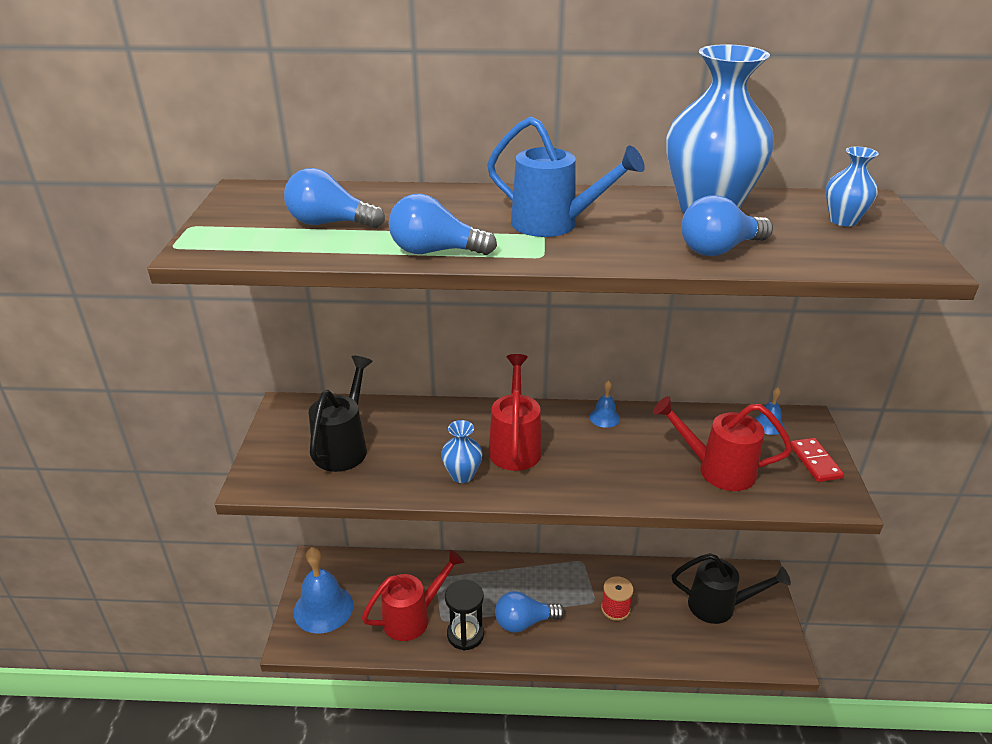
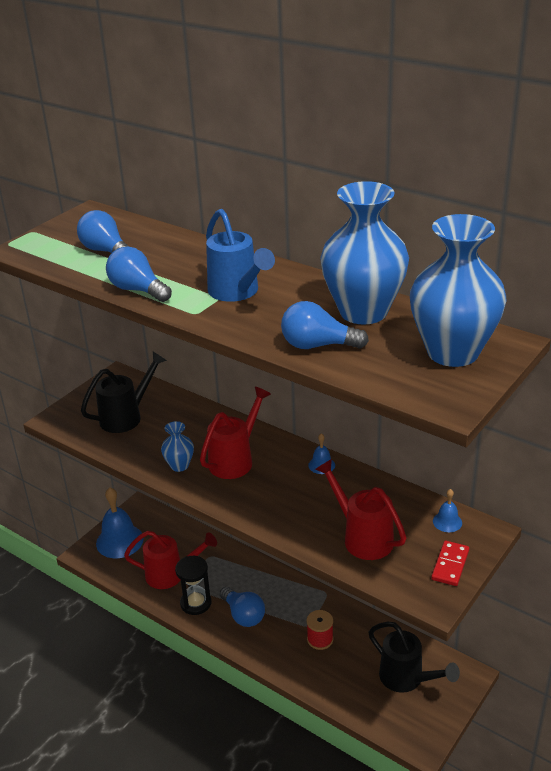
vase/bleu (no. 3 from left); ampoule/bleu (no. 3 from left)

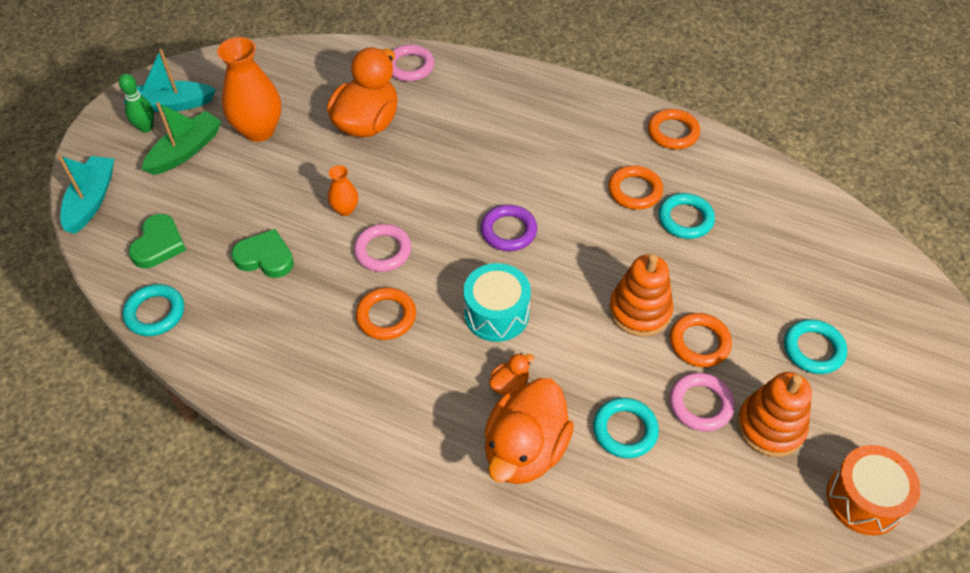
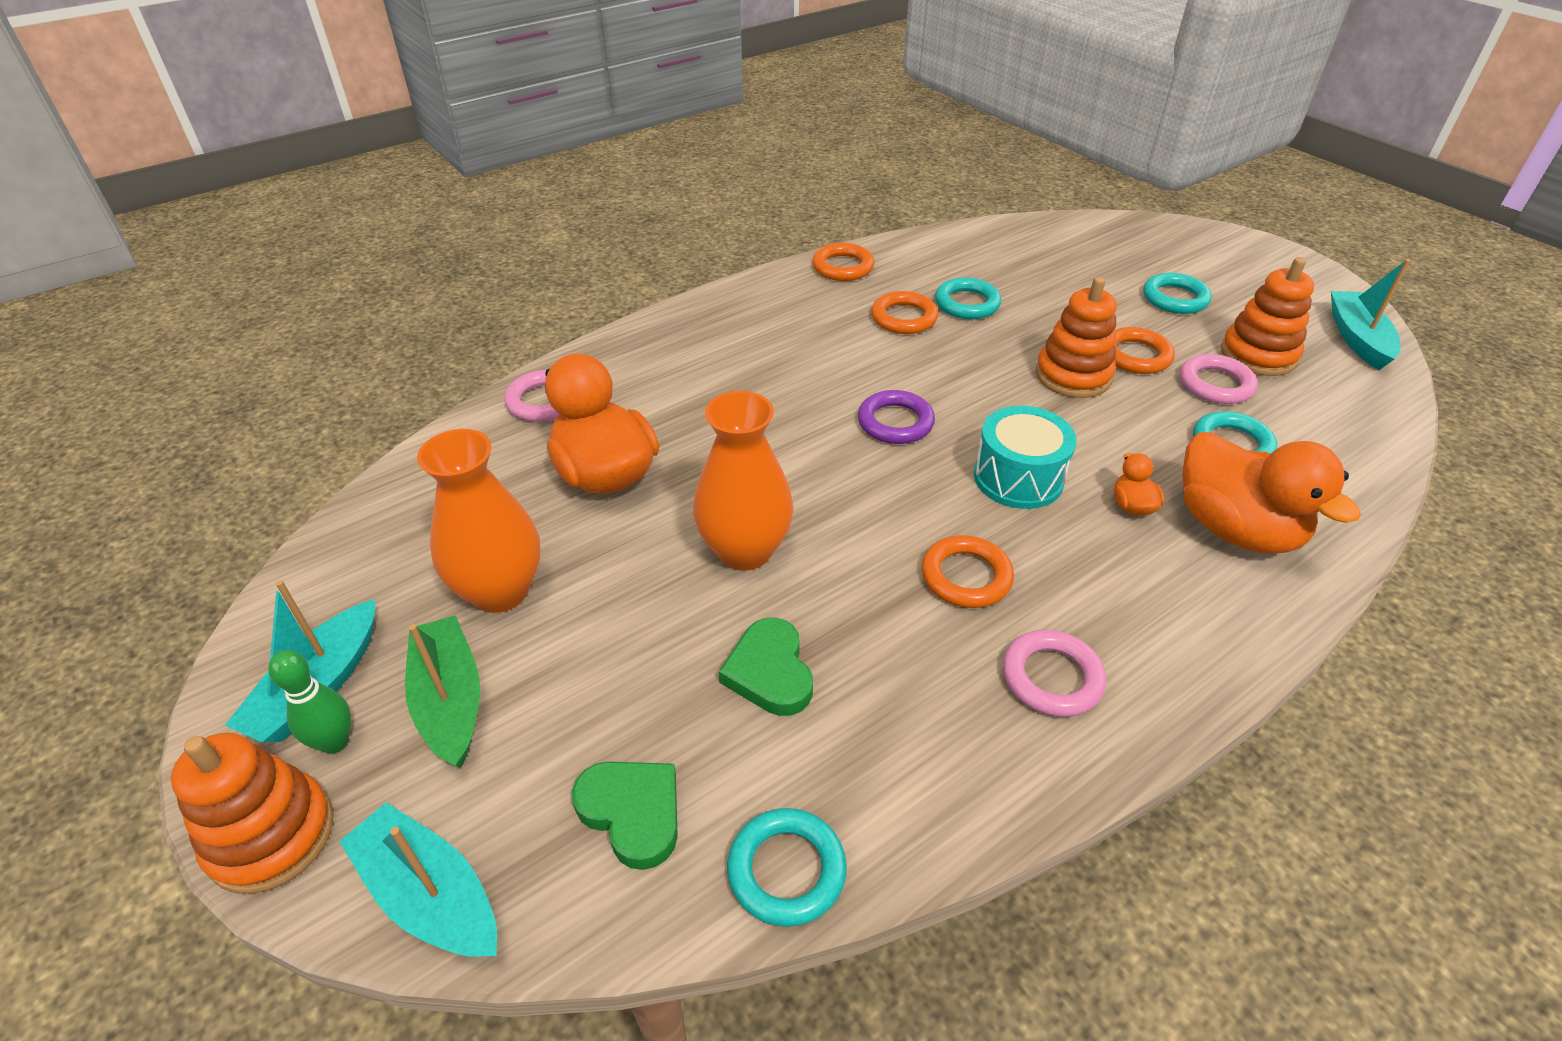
vase/orange (no. 2 from left); anneau/rose (no. 2 from left); cœur/vert (no. 2 from left); bateau/turquoise (no. 3 from left); jouet à empiler/orange (no. 1 from left)

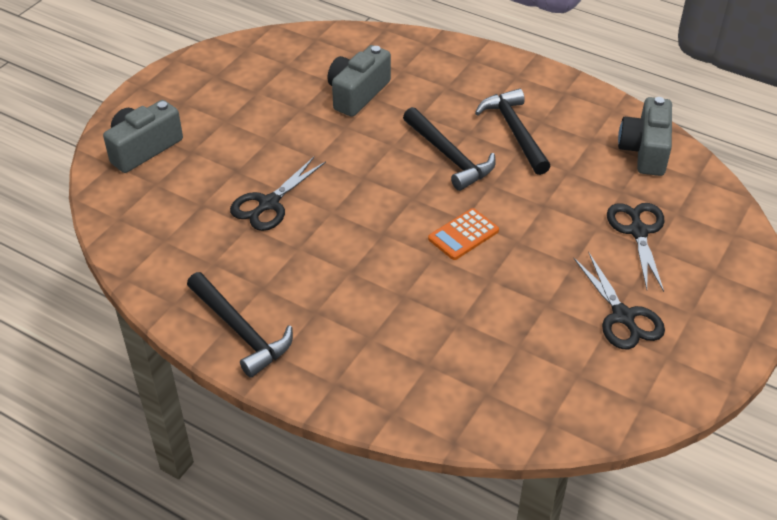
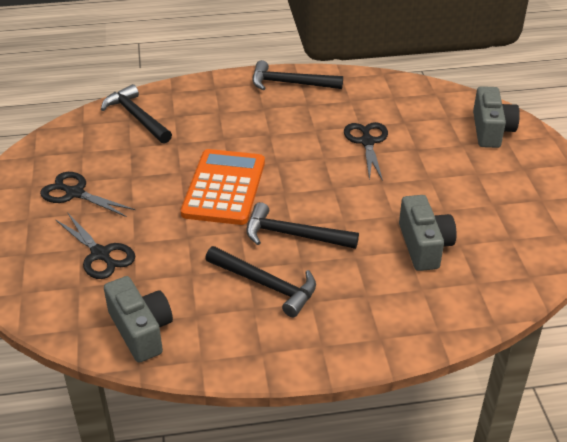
calculatrice/orange; marteau/noir (no. 1 from left)

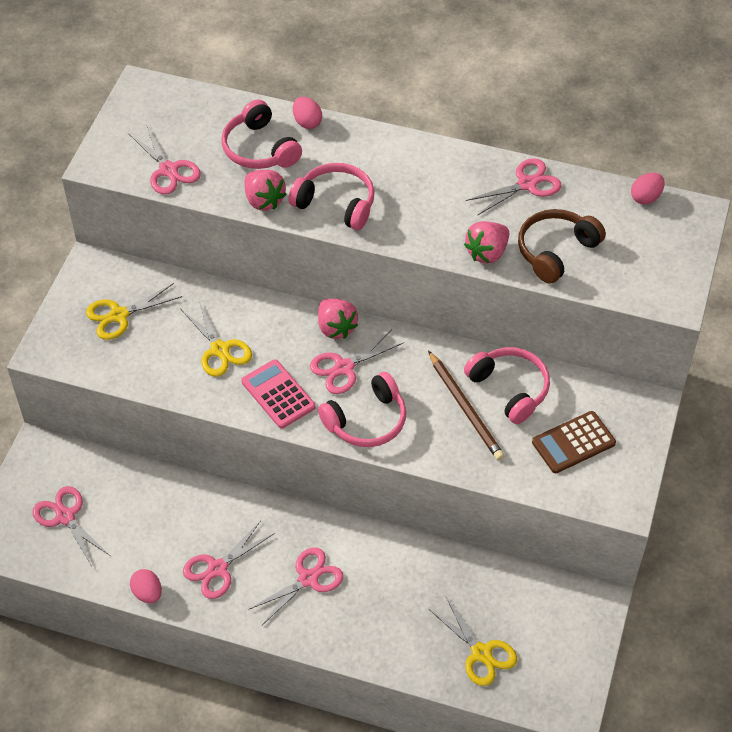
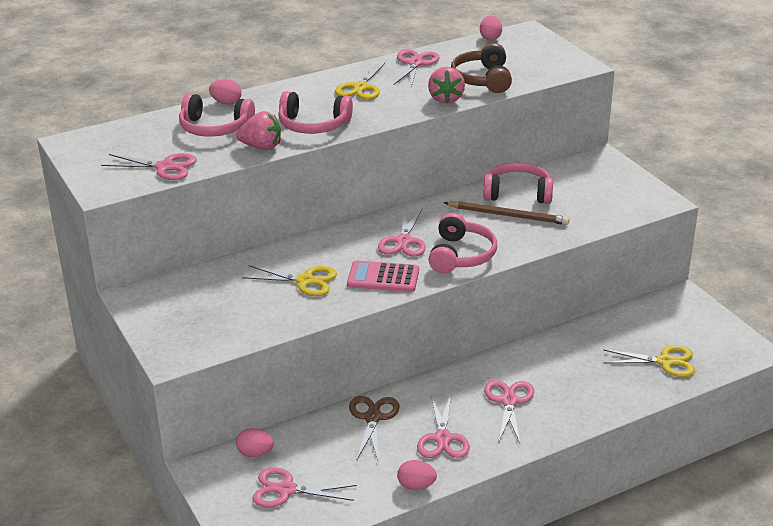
casque audio/rose (no. 2 from left); ciseaux/jaune (no. 2 from left); fraise/rose (no. 2 from left in the first image); calculatrice/marron; ciseaux/marron; œuf/rose (no. 2 from left)

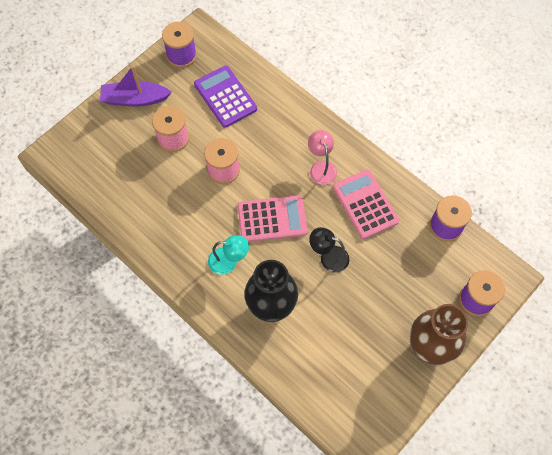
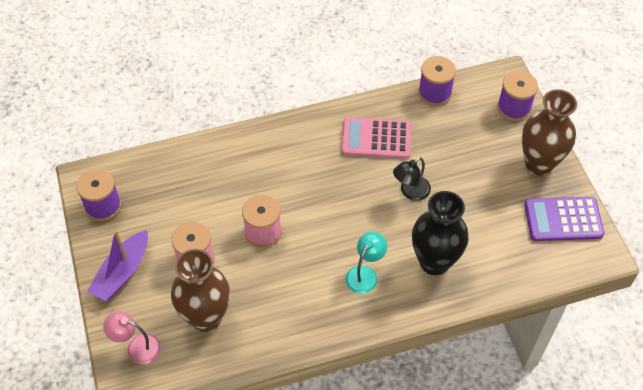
calculatrice/violet; lampe/rose; calculatrice/rose (no. 1 from left in the first image); vase/marron (no. 1 from left)

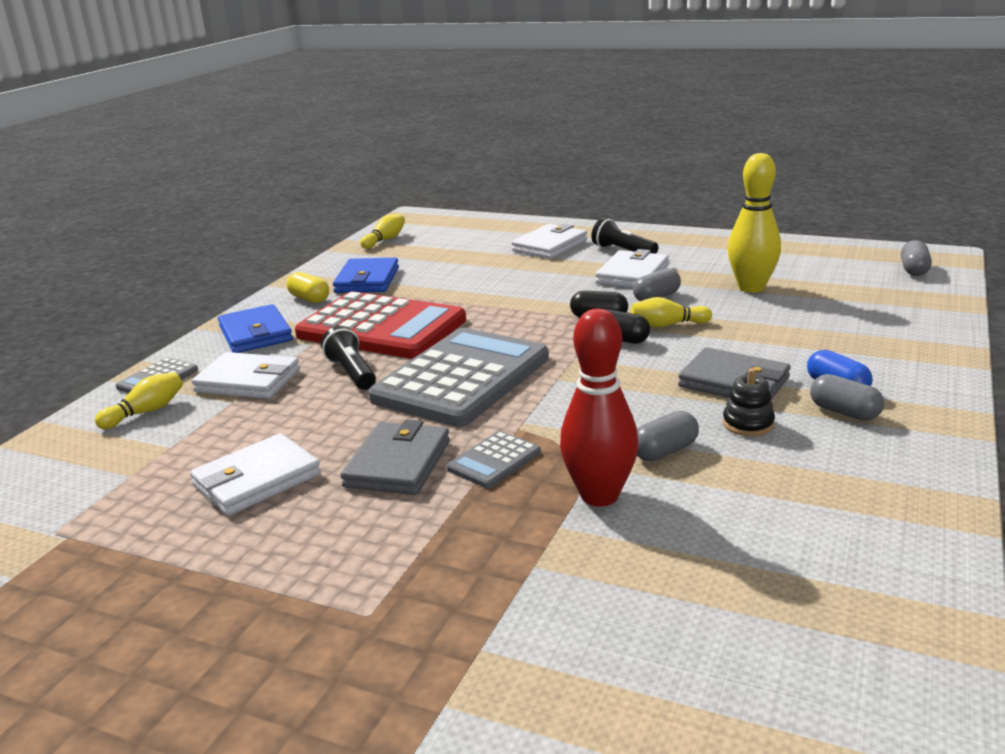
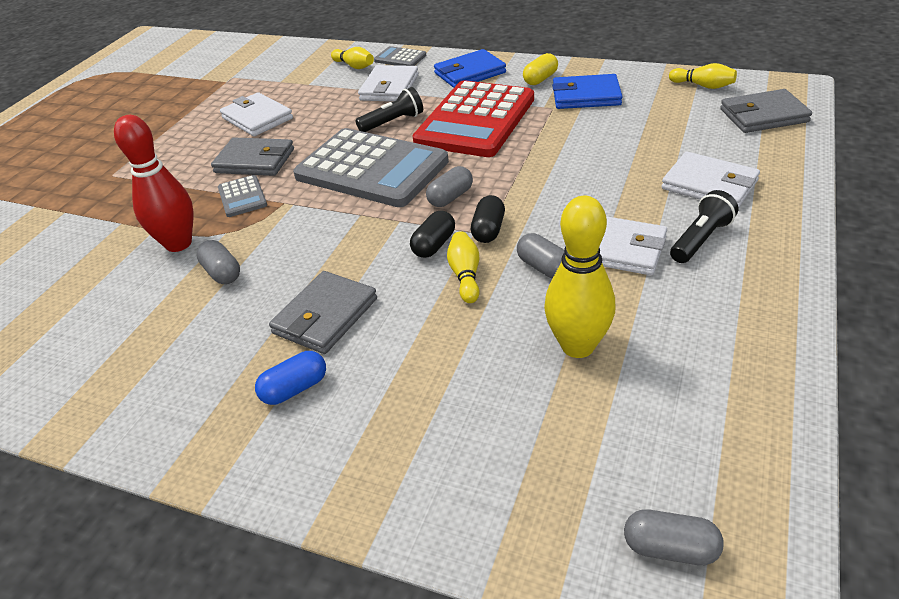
jouet à empiler/noir; gélule/gris (no. 2 from left); calculatrice/gris (no. 1 from left); portefeuille/gris (no. 3 from left)

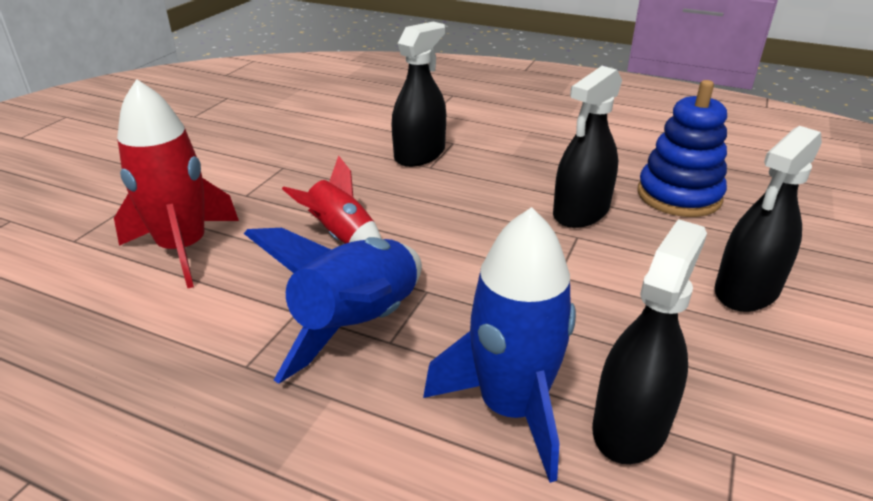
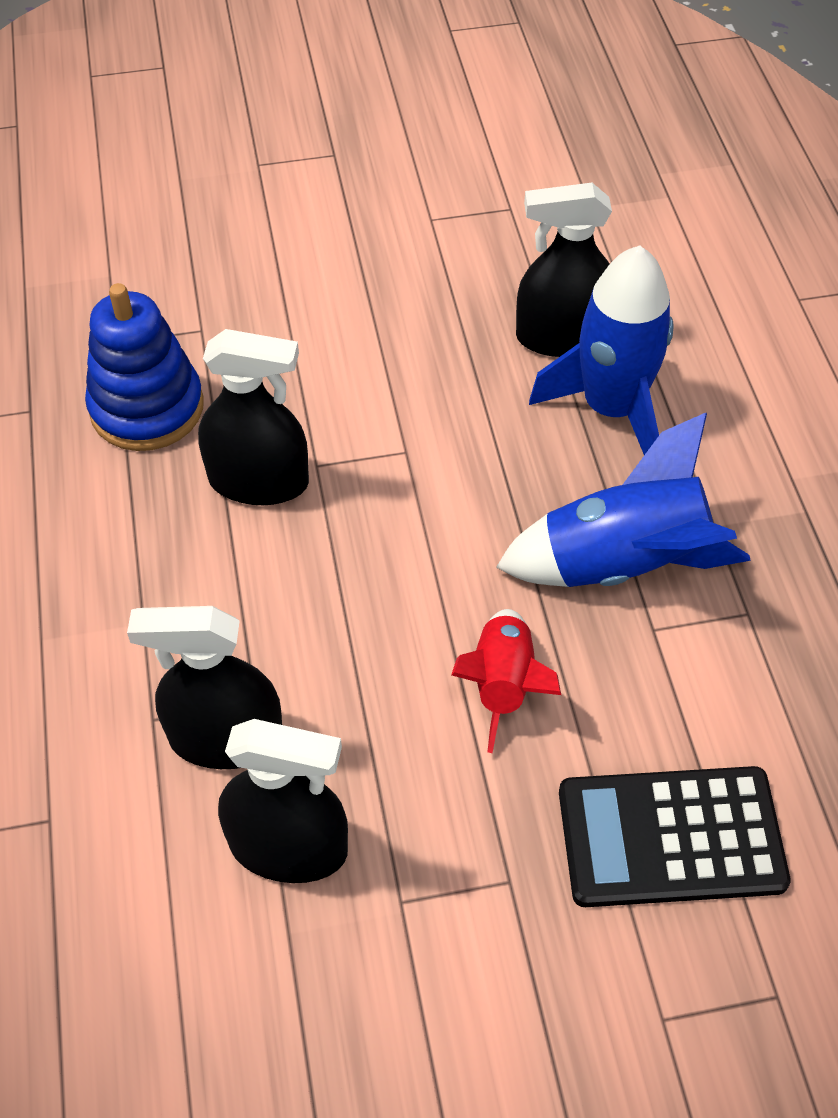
calculatrice/noir; vaporisateur/noir (no. 3 from left)

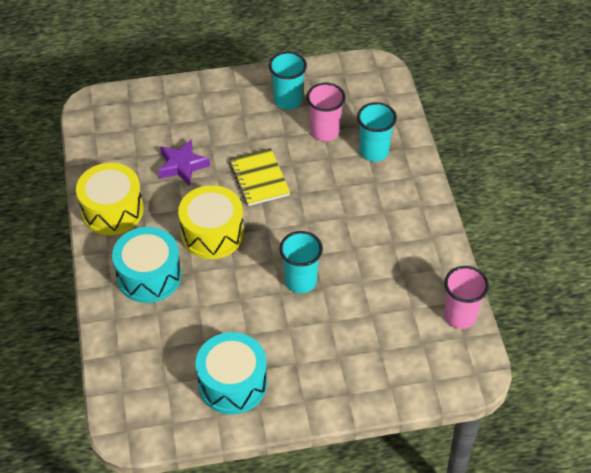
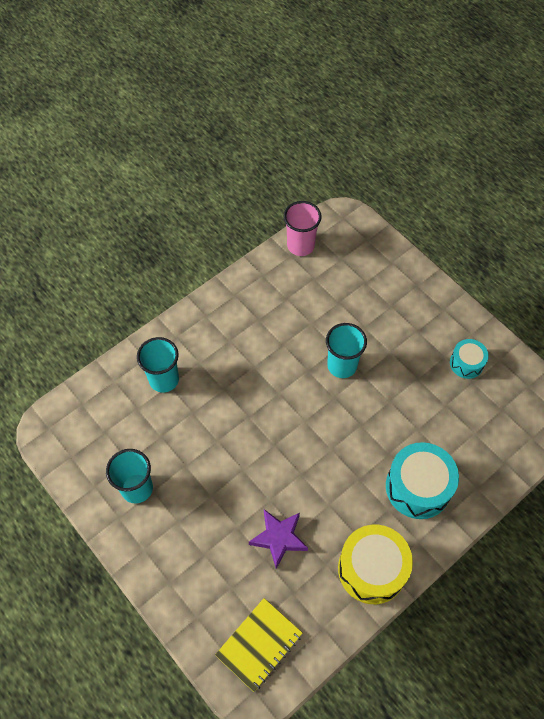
gobelet/rose (no. 1 from left in the first image); carnet/jaune; tambour/jaune (no. 2 from left in the first image); tambour/turquoise (no. 2 from left)

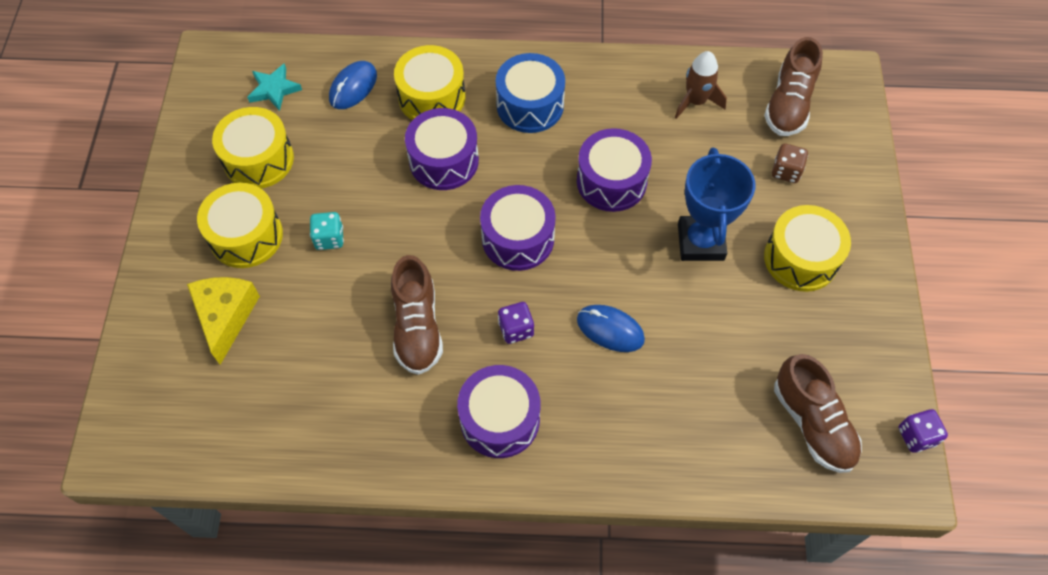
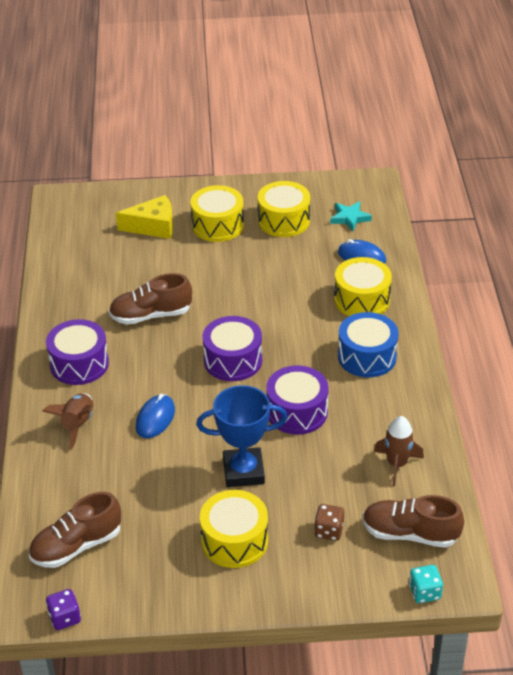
tambour/violet (no. 1 from left in the first image); dé/turquoise; dé/violet (no. 1 from left in the first image); fusée/marron (no. 1 from left)

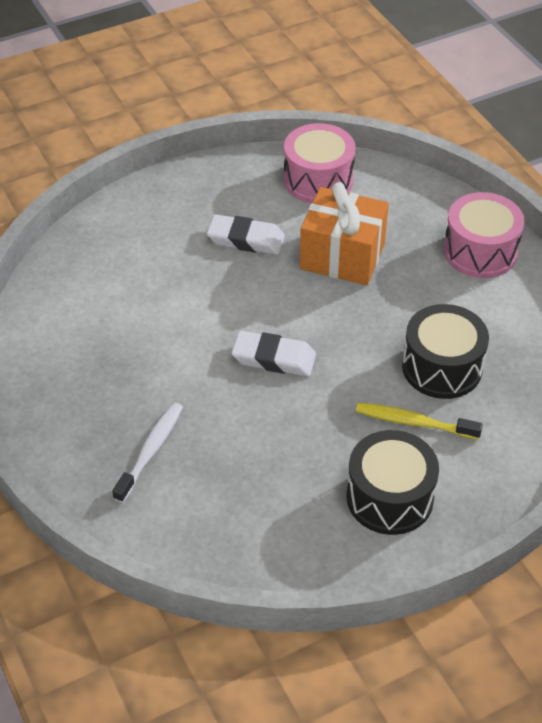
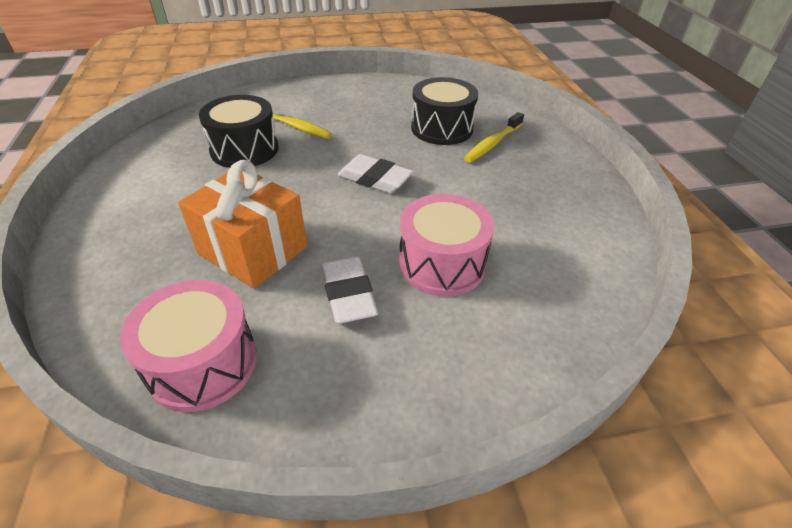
tambour/rose (no. 2 from left); gomme/blanc (no. 1 from left); brosse à dents/jaune (no. 2 from left); tambour/noir (no. 2 from left)

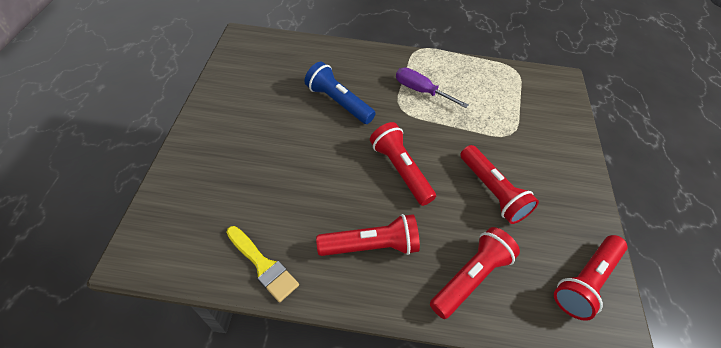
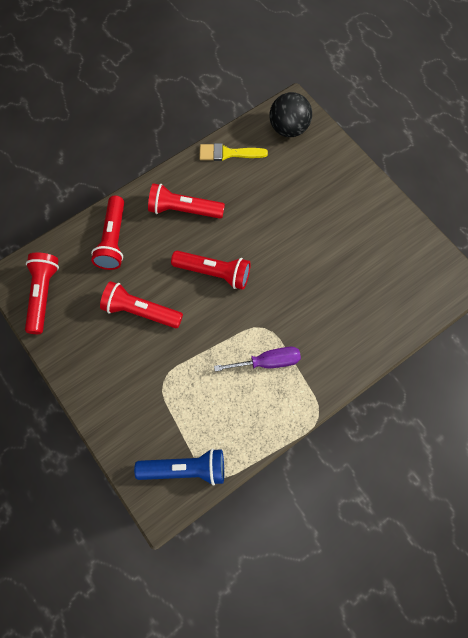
lampe de poche/bleu; lampe de poche/rouge (no. 4 from left); balle/noir

